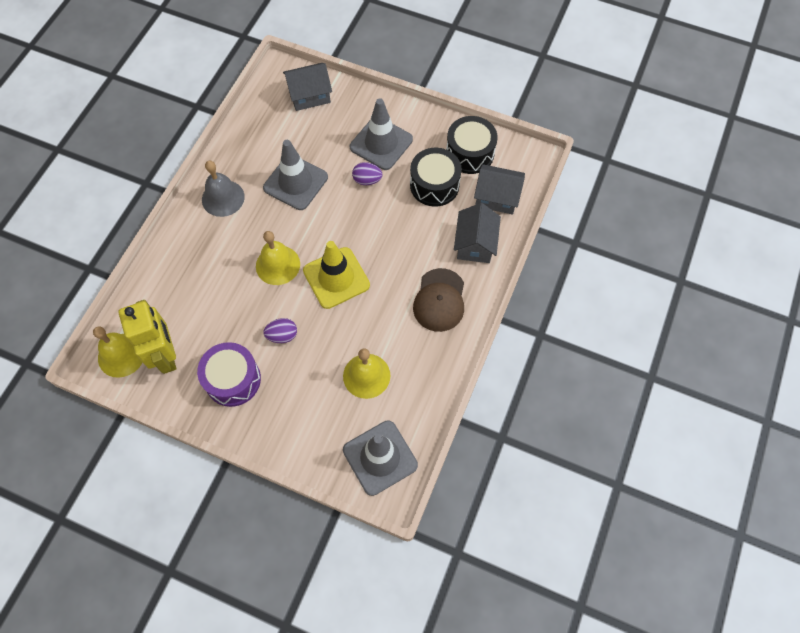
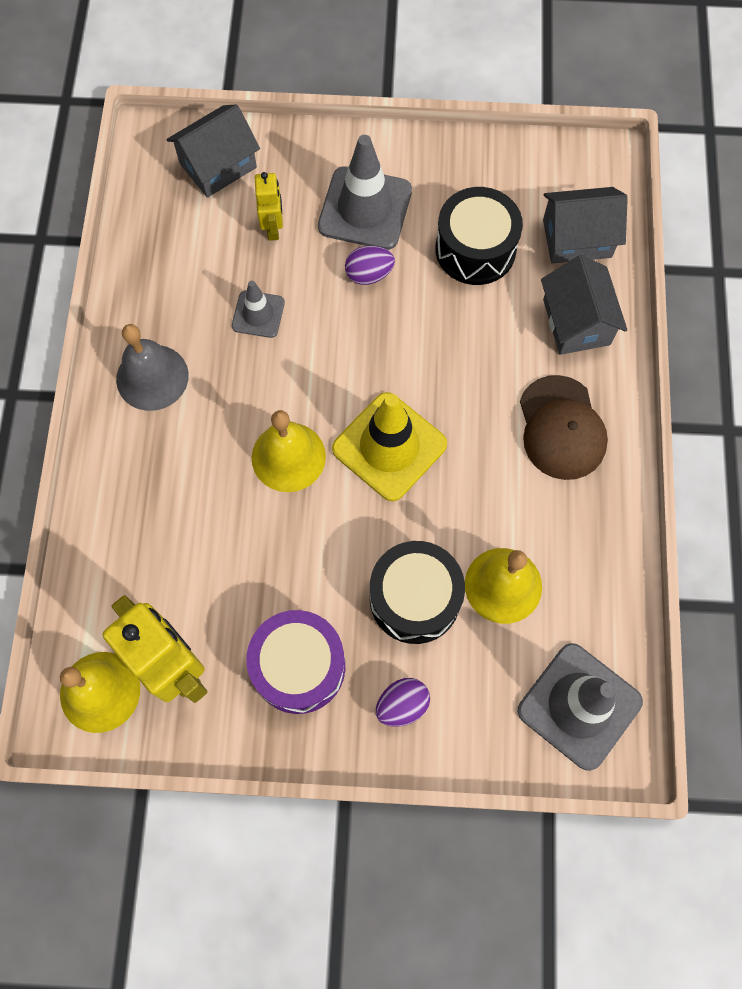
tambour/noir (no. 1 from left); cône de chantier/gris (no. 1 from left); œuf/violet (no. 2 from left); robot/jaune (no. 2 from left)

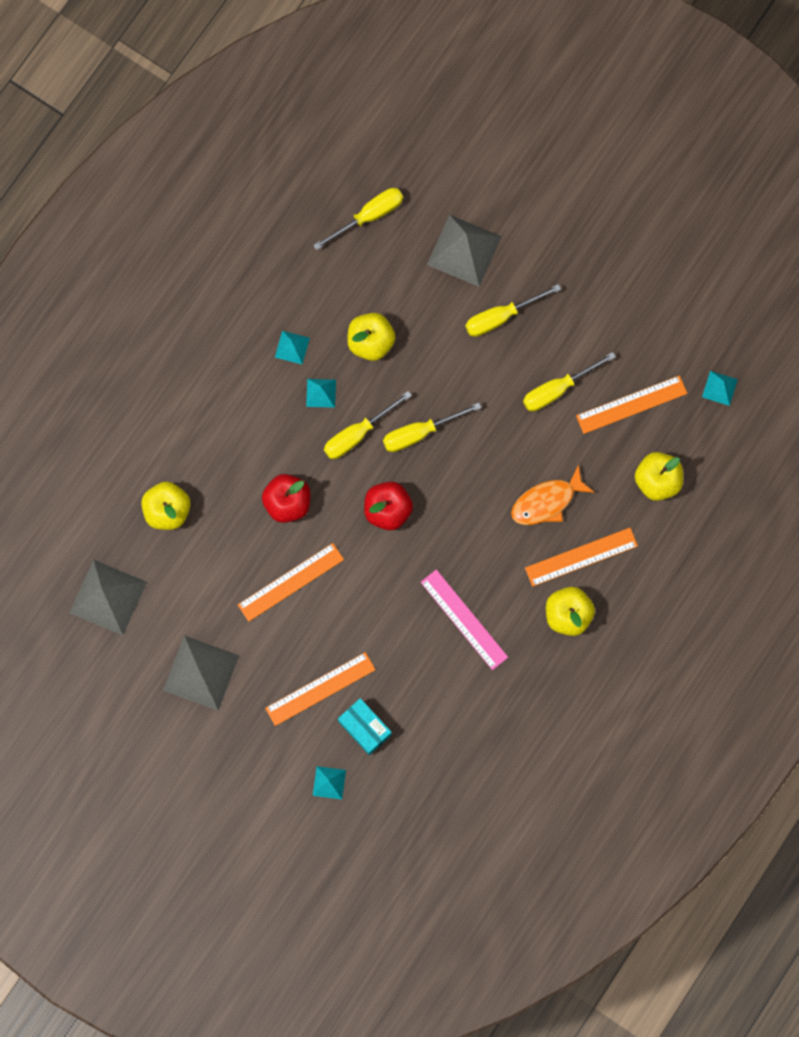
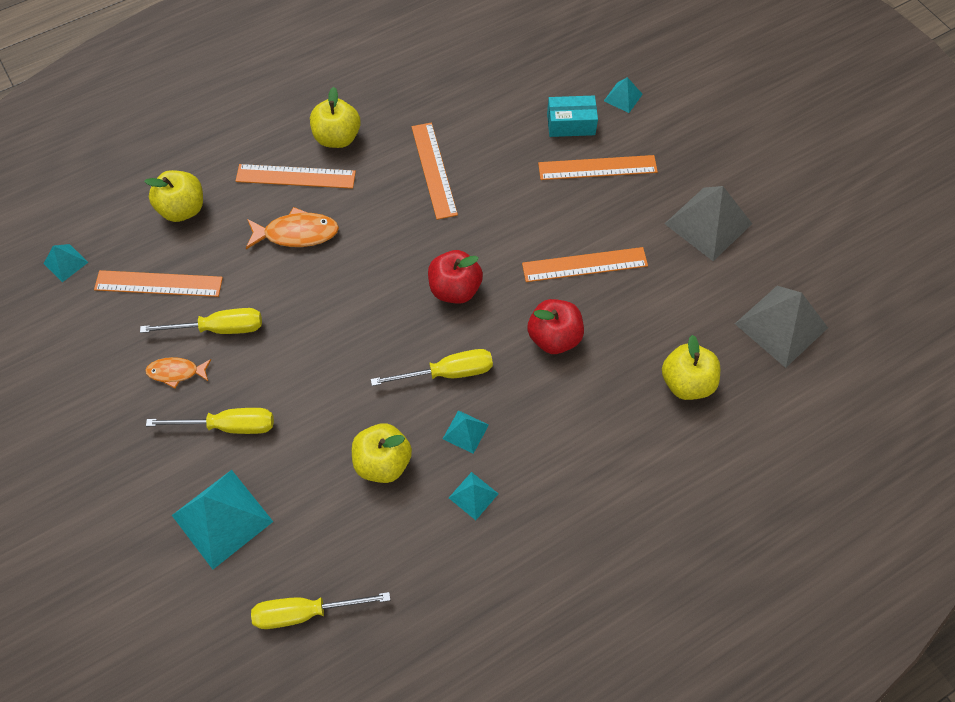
pyramide/turquoise (no. 2 from left); tournevis/jaune (no. 3 from left in the first image); règle/orange (no. 3 from left); boîte/turquoise; poisson/orange (no. 1 from left)

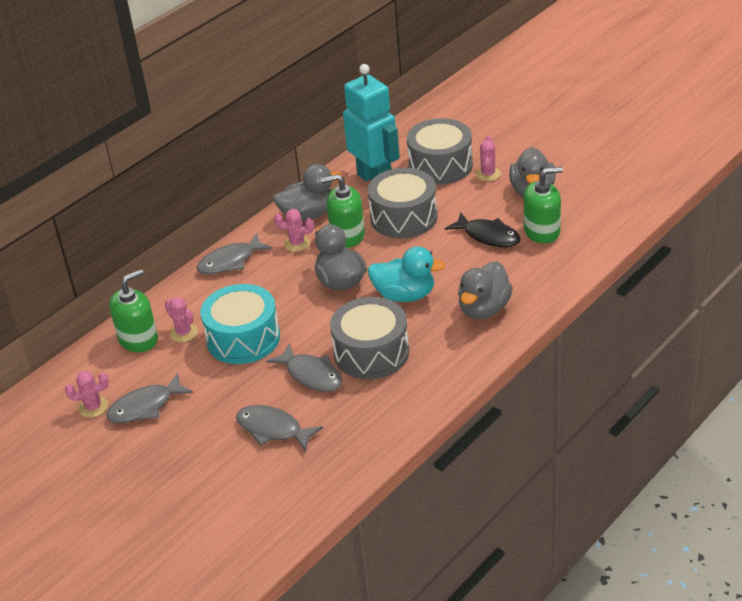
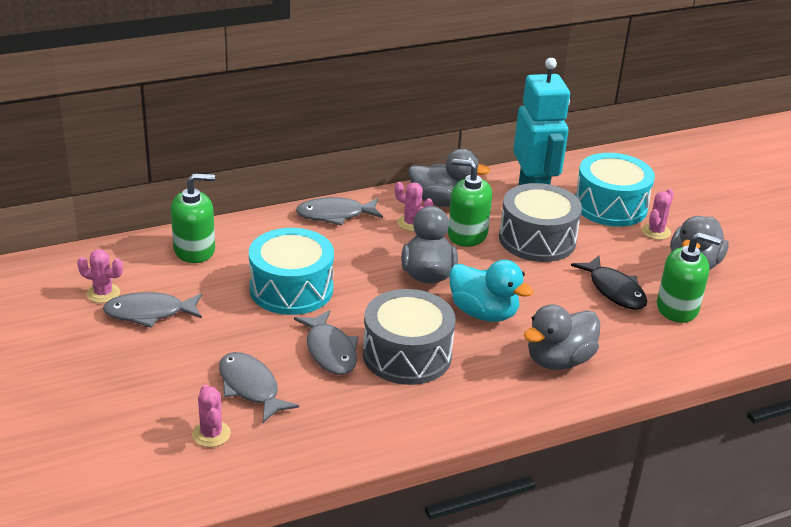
tambour/turquoise (no. 2 from left); cactus/rose (no. 2 from left)

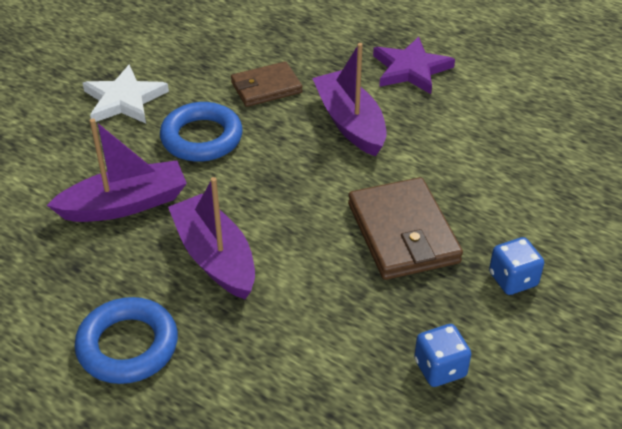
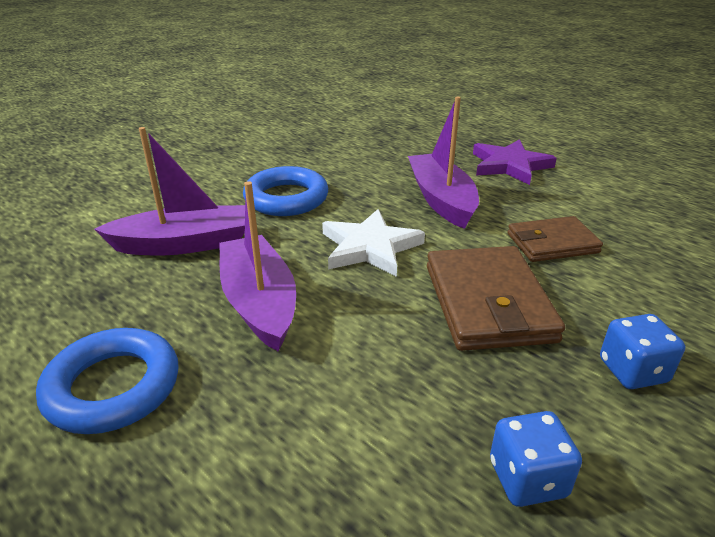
portefeuille/marron (no. 2 from left); étoile/blanc

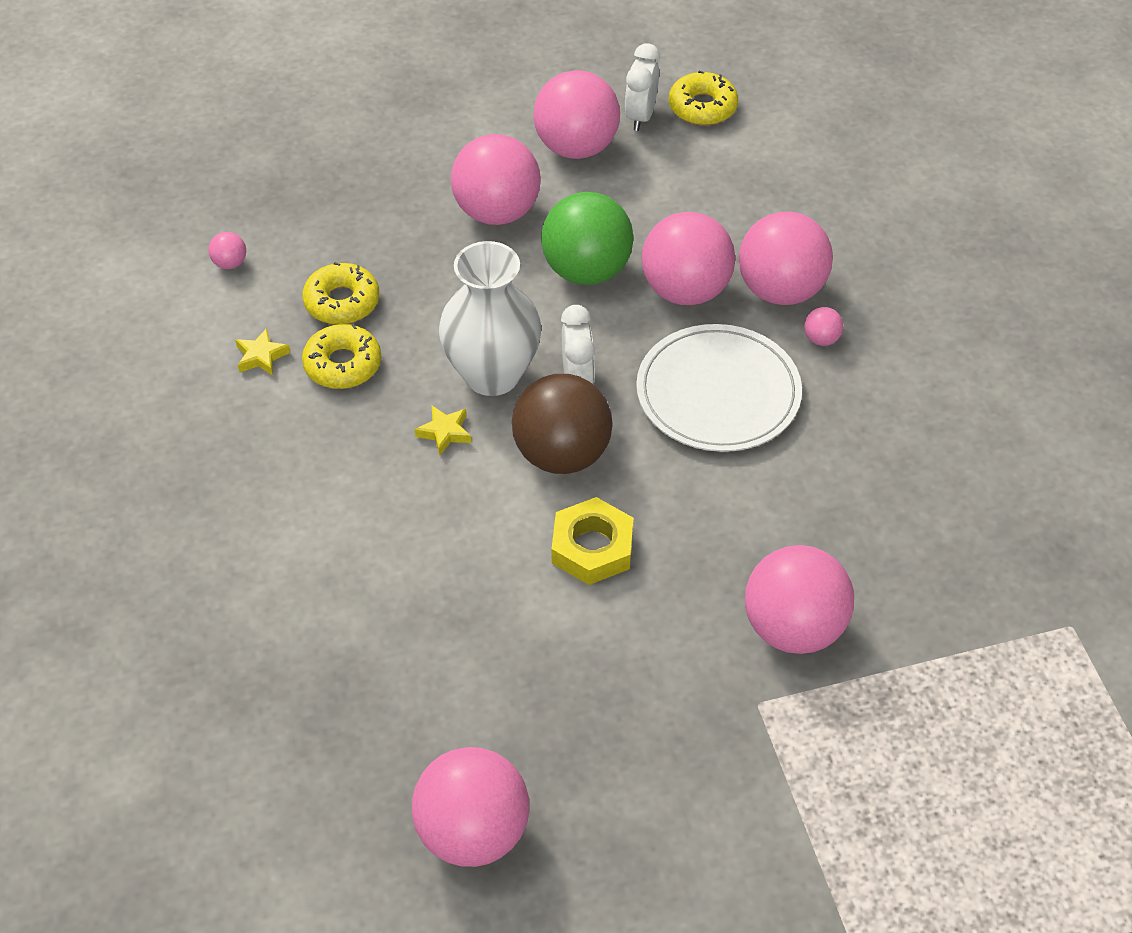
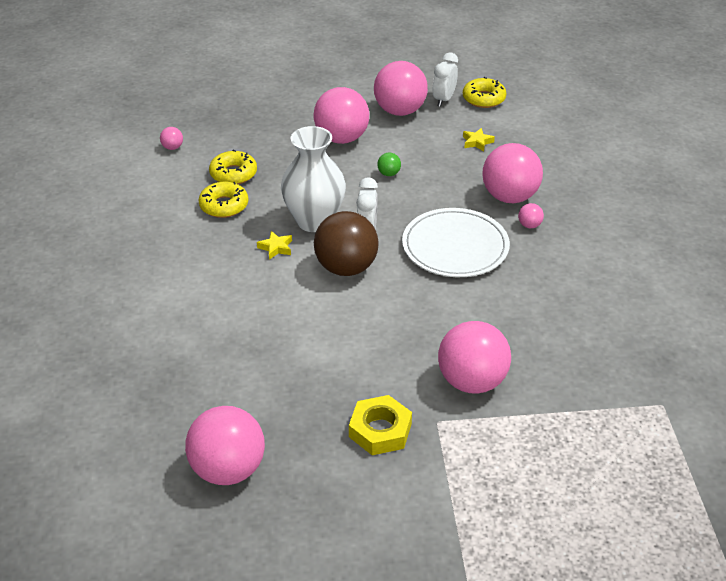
balle/vert; balle/rose (no. 5 from left in the first image); étoile/jaune (no. 2 from left); écrou/jaune

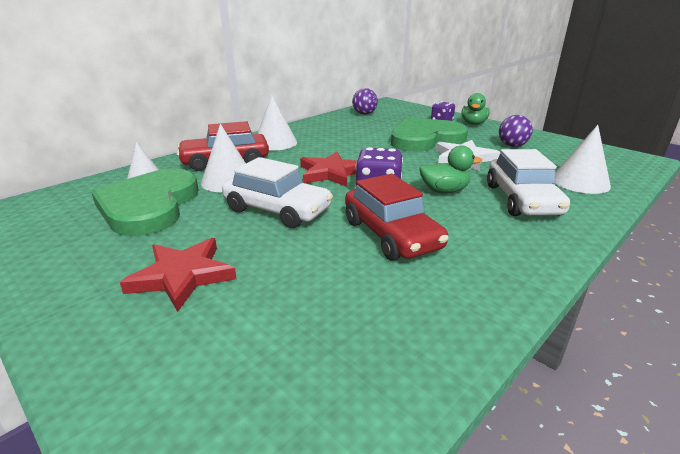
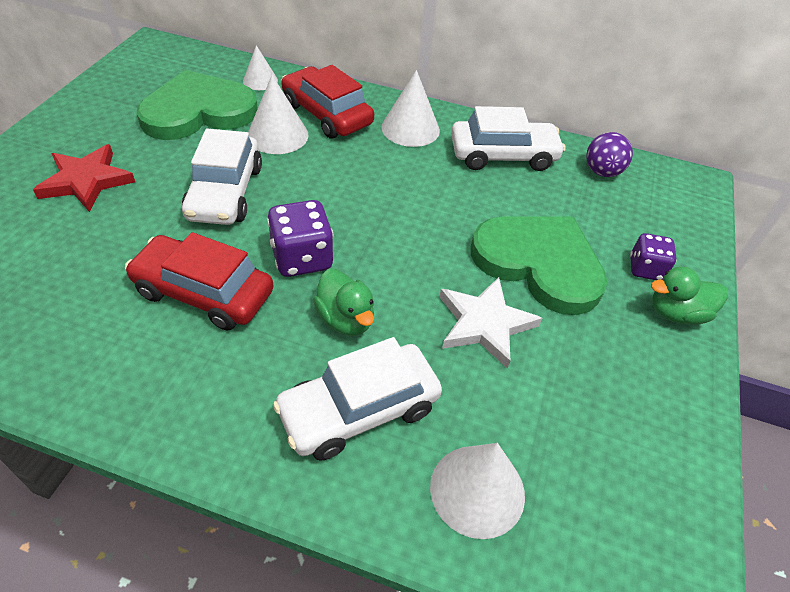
balle/violet (no. 2 from left in the first image); étoile/rouge (no. 2 from left in the first image); voiture/rouge (no. 1 from left); voiture/blanc (no. 3 from left)

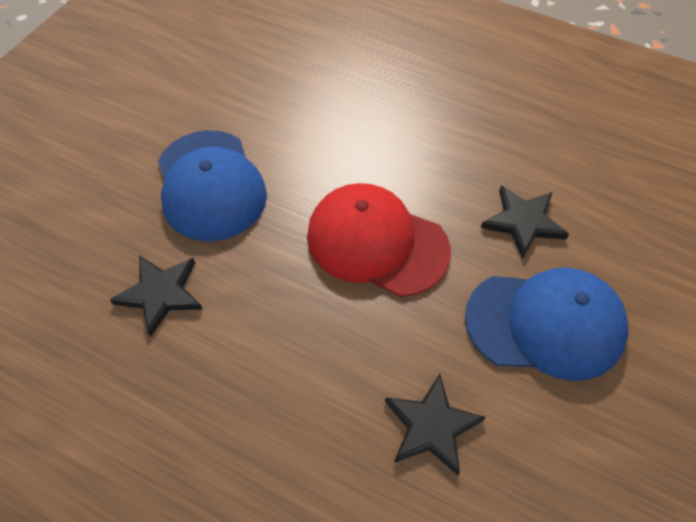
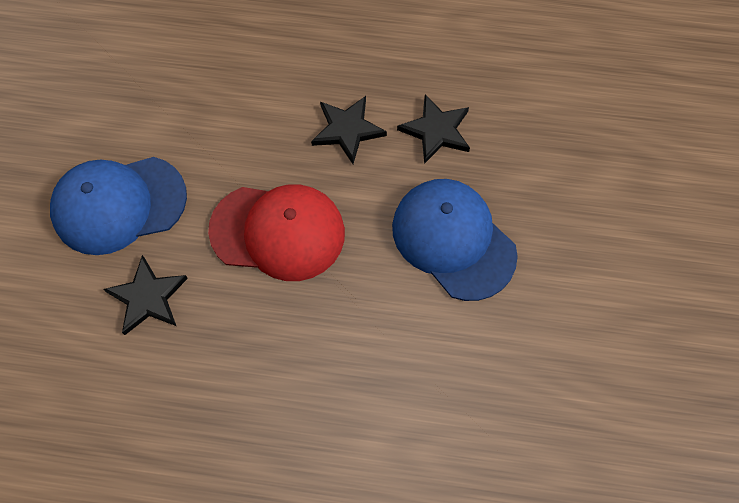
étoile/noir (no. 2 from left)

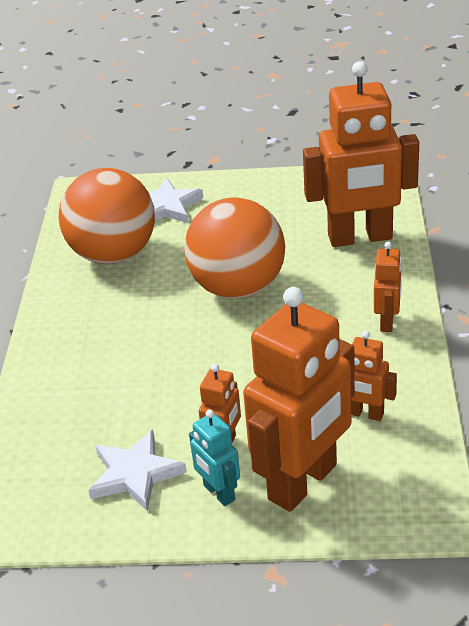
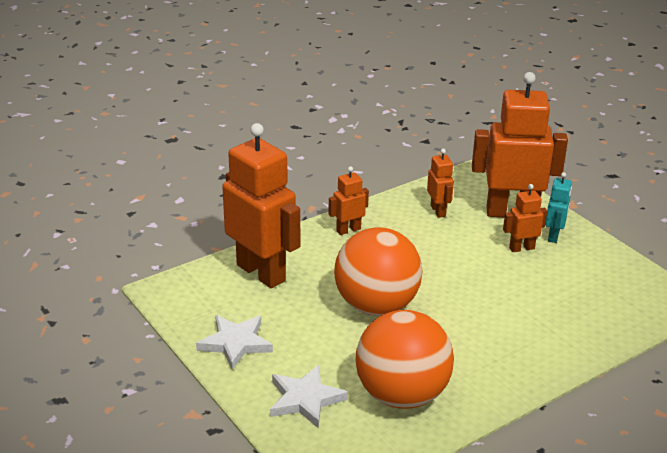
étoile/blanc (no. 1 from left)

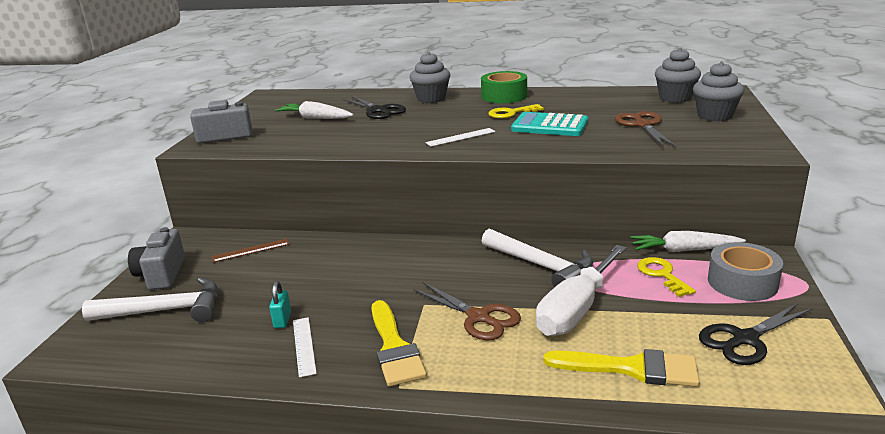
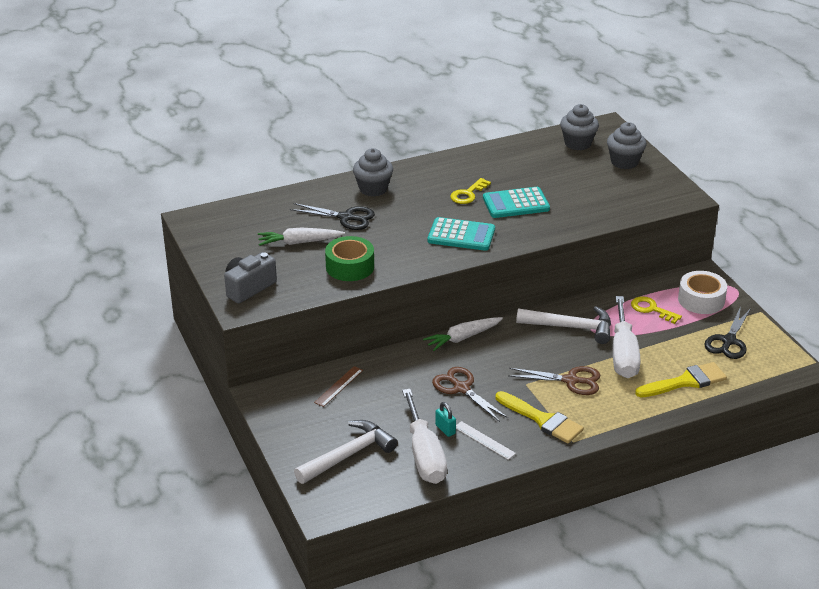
ruban adhésif/vert; ciseaux/marron (no. 1 from left); calculatrice/turquoise (no. 1 from left); appareil photo/gris (no. 1 from left in the first image); carotte/blanc (no. 2 from left); ruban adhésif/blanc; tournevis/blanc (no. 1 from left)

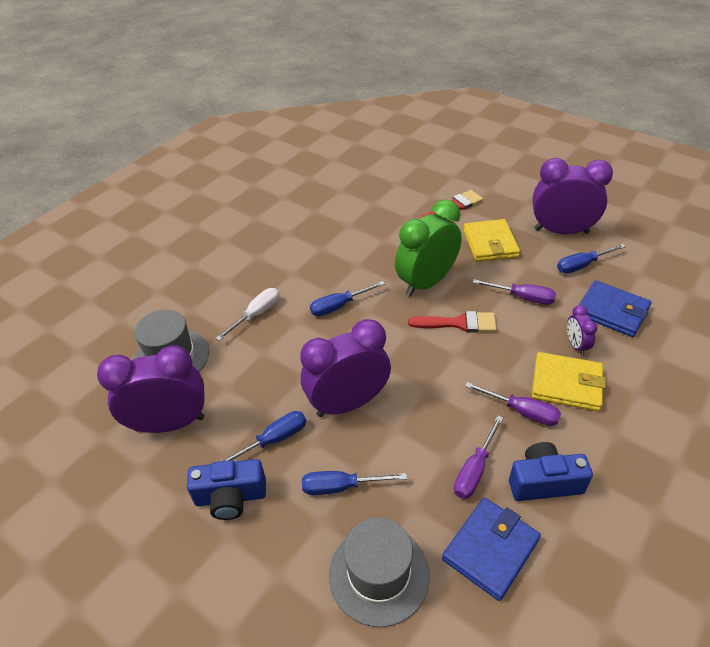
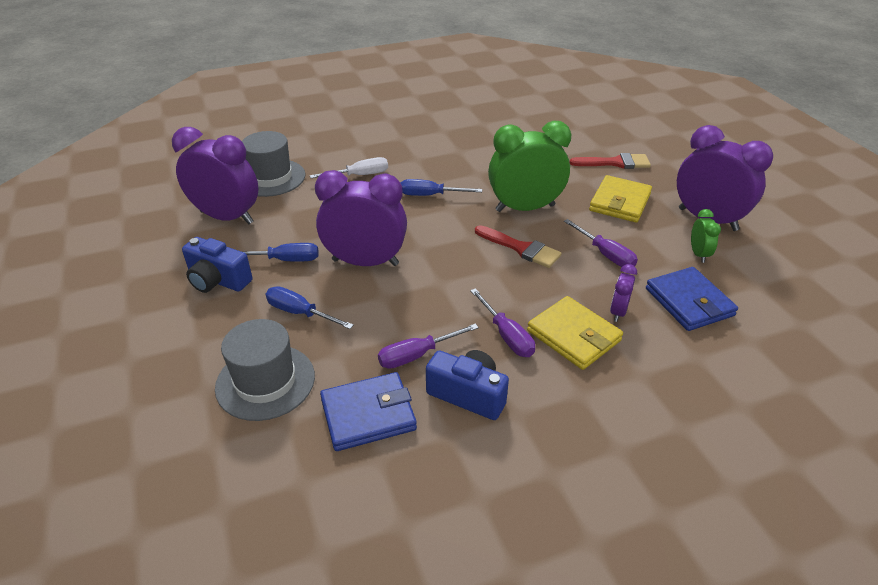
réveil/vert (no. 2 from left)

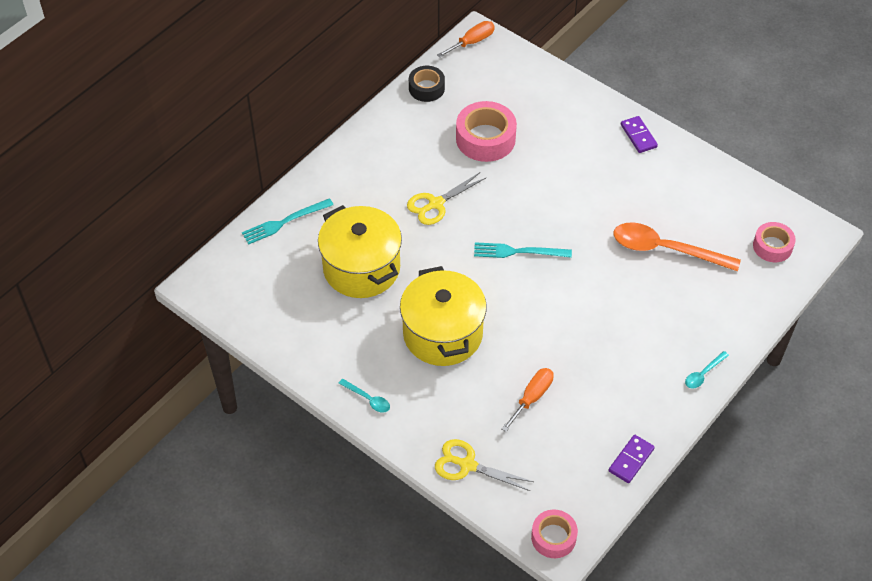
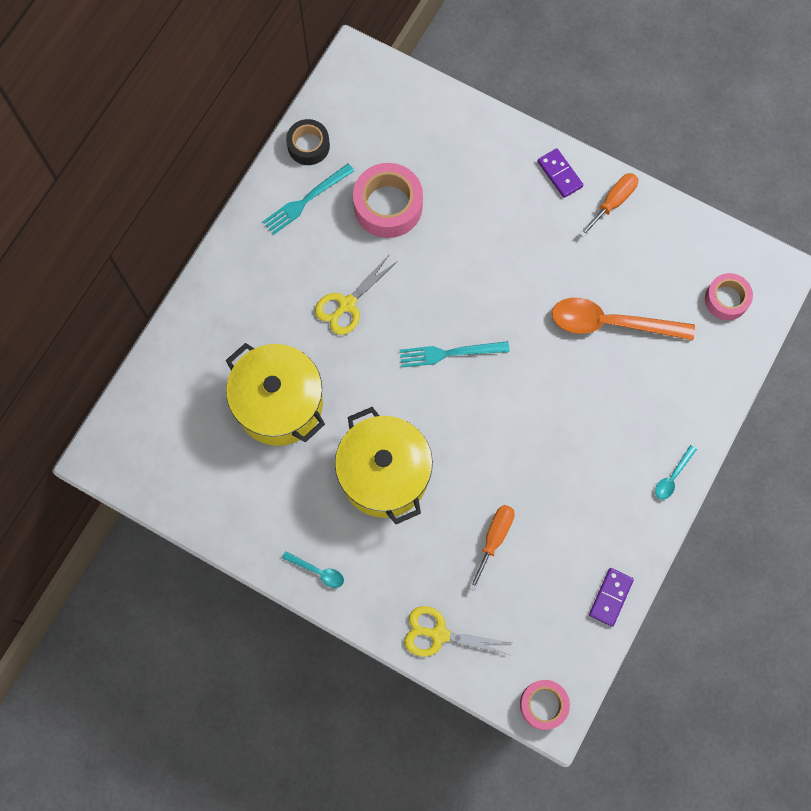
tournevis/orange (no. 2 from left); fourchette/turquoise (no. 1 from left)

